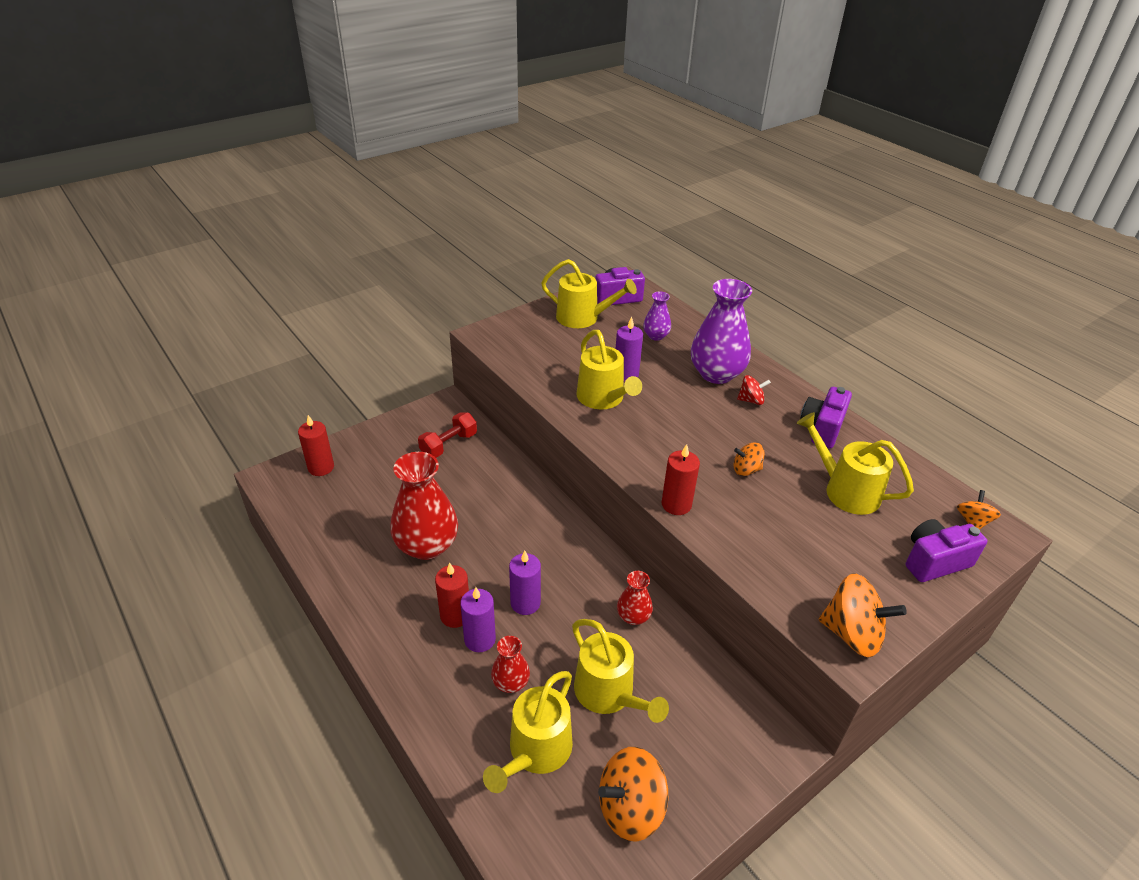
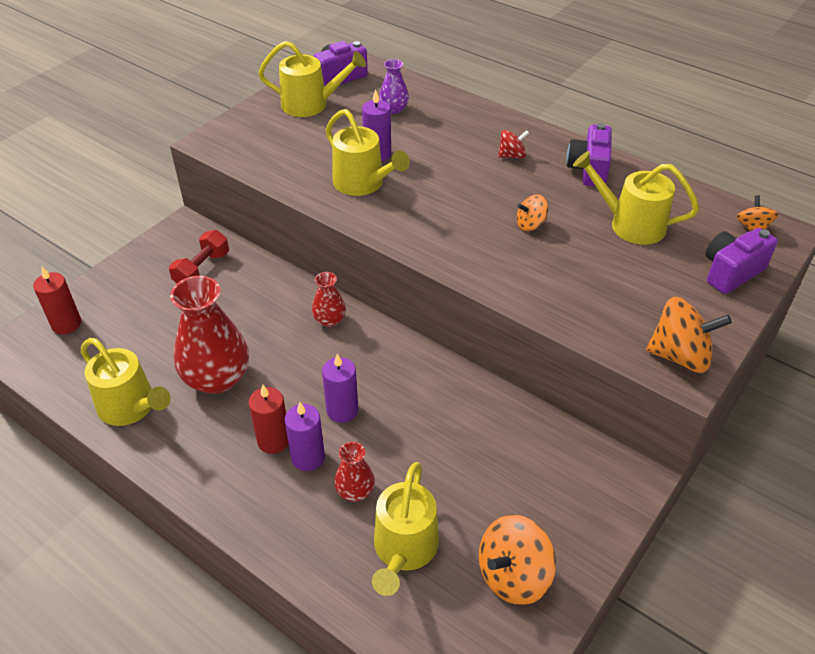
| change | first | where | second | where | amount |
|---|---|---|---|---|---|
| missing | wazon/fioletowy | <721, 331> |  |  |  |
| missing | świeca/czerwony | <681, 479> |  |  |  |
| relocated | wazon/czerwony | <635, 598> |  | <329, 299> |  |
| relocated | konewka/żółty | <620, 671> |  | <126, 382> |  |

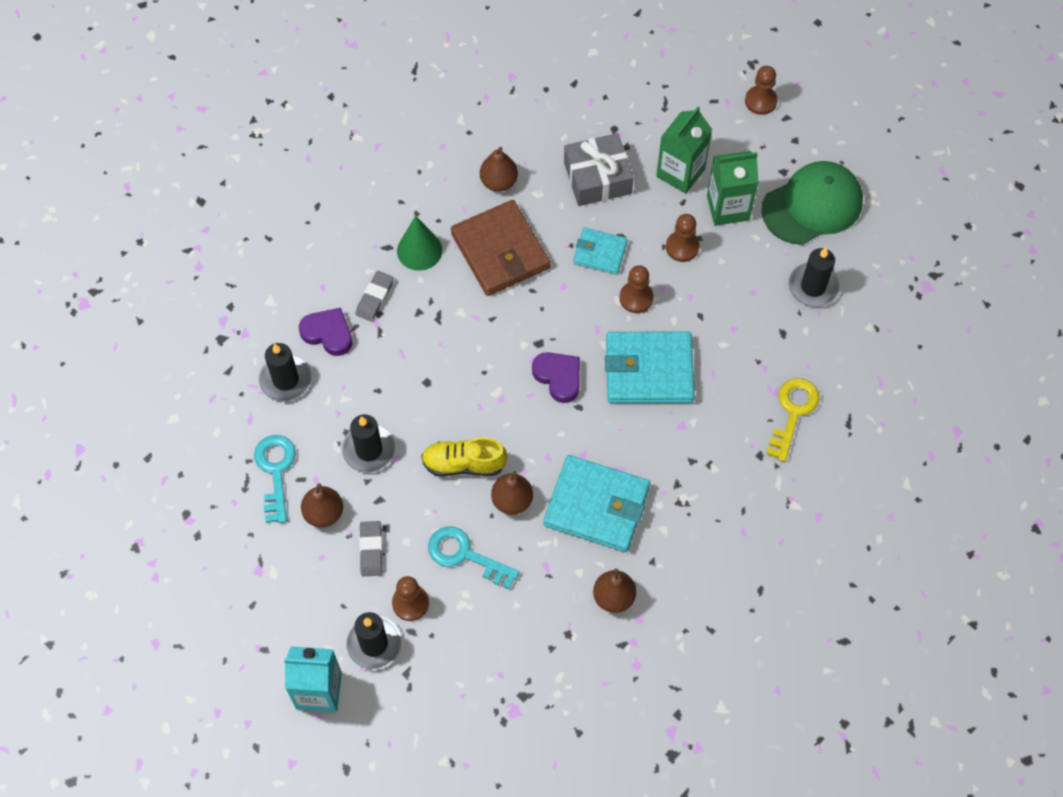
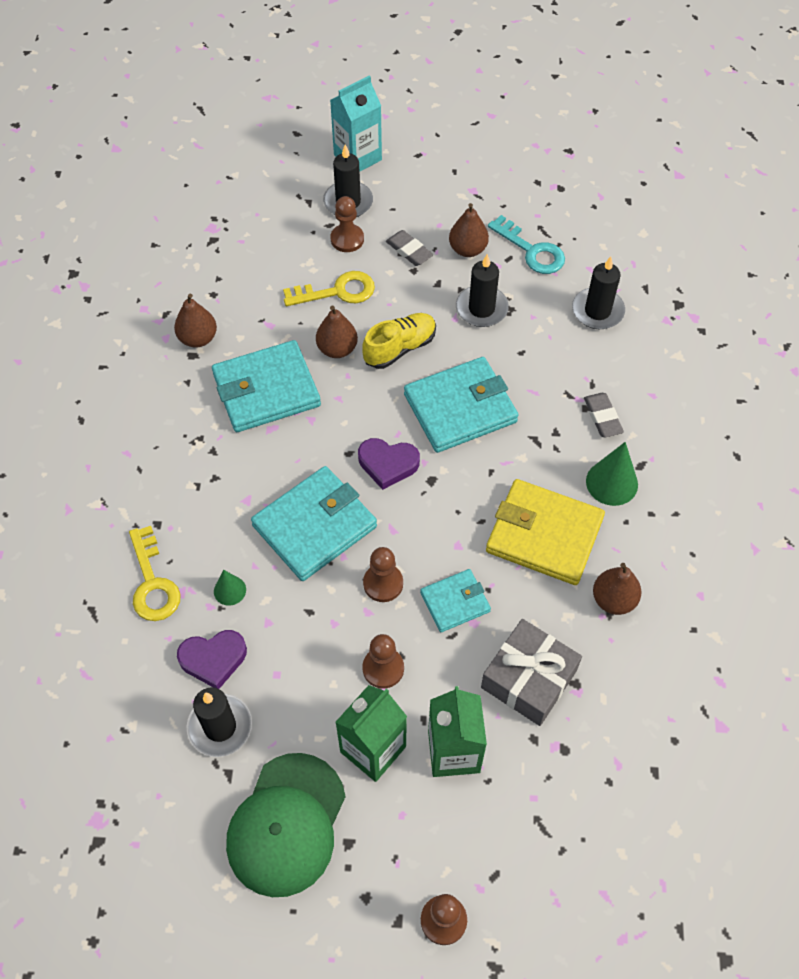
| change | first | where | second | where | amount |
|---|---|---|---|---|---|
| colour | portfel/brązowy | <500, 248> | portfel/żółty | <545, 532> |  |
| relocated | serce/fioletowy | <326, 332> |  | <212, 659> |  |
| colour | klucz/turkusowy | <474, 557> | klucz/żółty | <329, 288> |  |
| appeared |  |  | portfel/turkusowy | <461, 405> |  |
| appeared |  |  | stożek/zielony | <230, 588> |  |

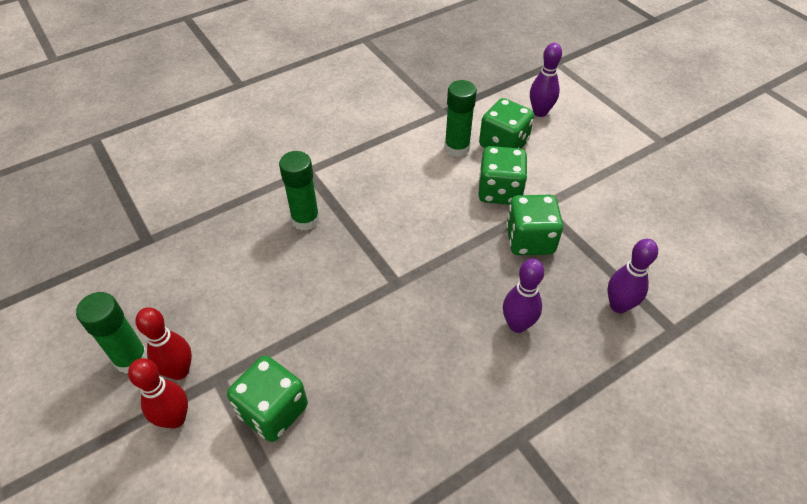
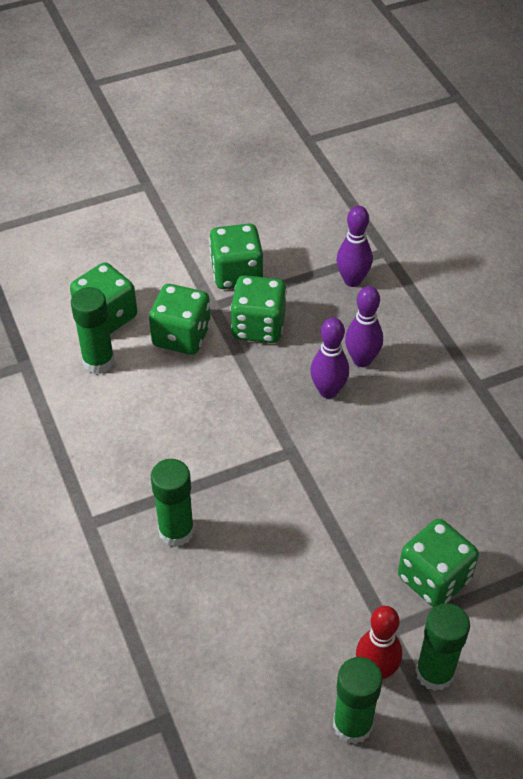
| change | first | where | second | where | amount |
|---|---|---|---|---|---|
| relocated | kręgiel/fioletowy | <546, 80> |  | <329, 358> |  |
| exchanged | kręgiel/czerwony | <158, 393> | klej w sztyfcie/zielony | <442, 647> |  |
| appeared |  |  | kostka do gry/zielony | <236, 256> |  |

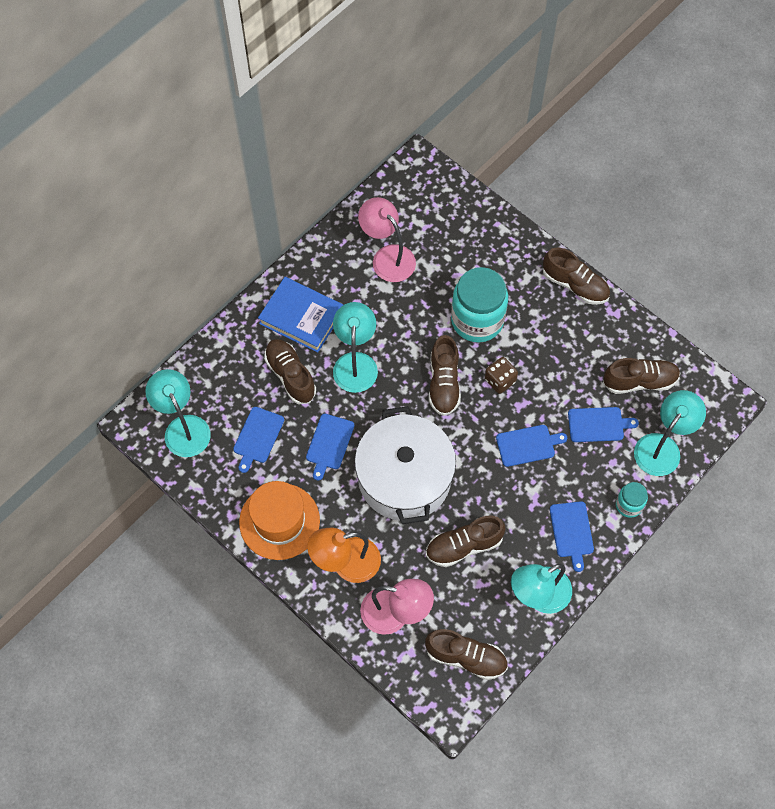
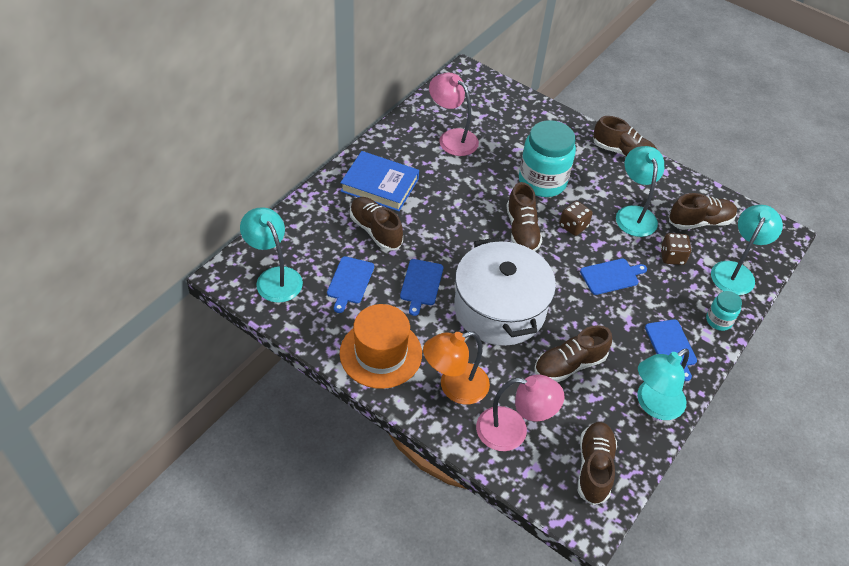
| change | first | where | second | where | amount |
|---|---|---|---|---|---|
| relocated | lampka/turkusowy | <355, 347> |  | <640, 191> |  |
| exchanged | deska do krojenia/niebieski | <603, 424> | kostka do gry/brązowy | <676, 249> |  |
| spun | but/brązowy | <466, 654> |  | <597, 463> | 90 degrees counterclockwise |

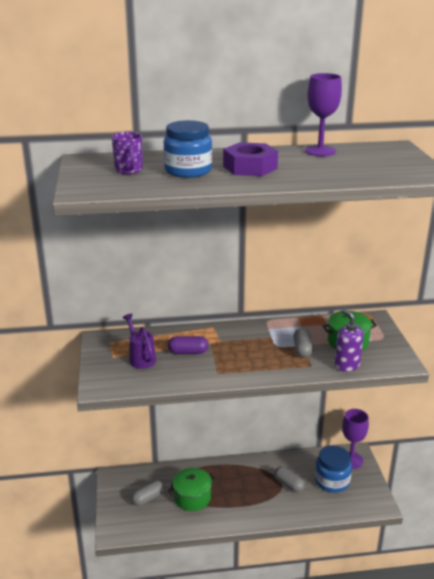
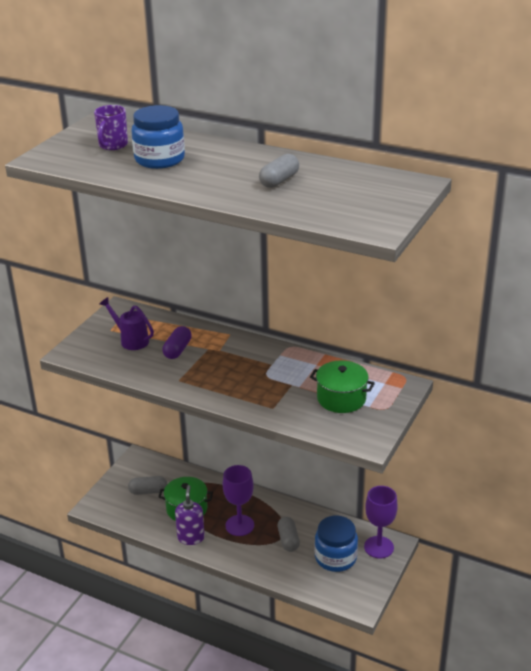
| change | first | where | second | where | amount |
|---|---|---|---|---|---|
| relocated | kielich/fioletowy | <323, 114> |  | <238, 500> |  |
| missing | nakrętka/fioletowy | <250, 159> |  |  |  |
| relocated | dozownik mydła/fioletowy | <349, 340> |  | <190, 515> |  |
| spun | konewka/fioletowy | <139, 341> |  | <127, 323> | 60 degrees counterclockwise |
| relocated | kapsułka/szary | <303, 343> |  | <279, 171> |  |
| spun | kapsułka/fioletowy | <188, 345> |  | <177, 342> | 75 degrees clockwise |

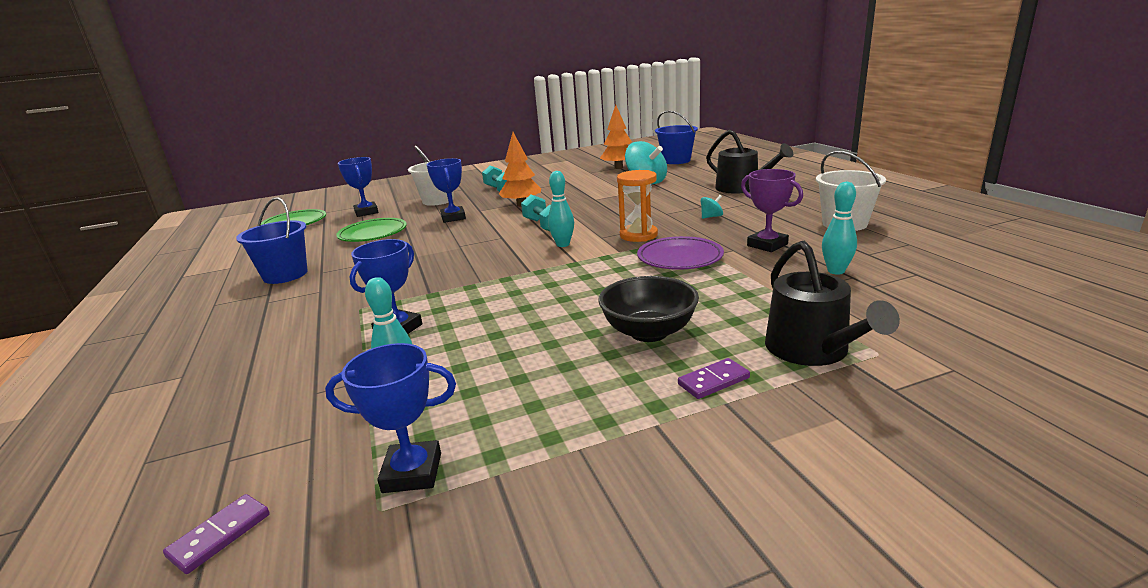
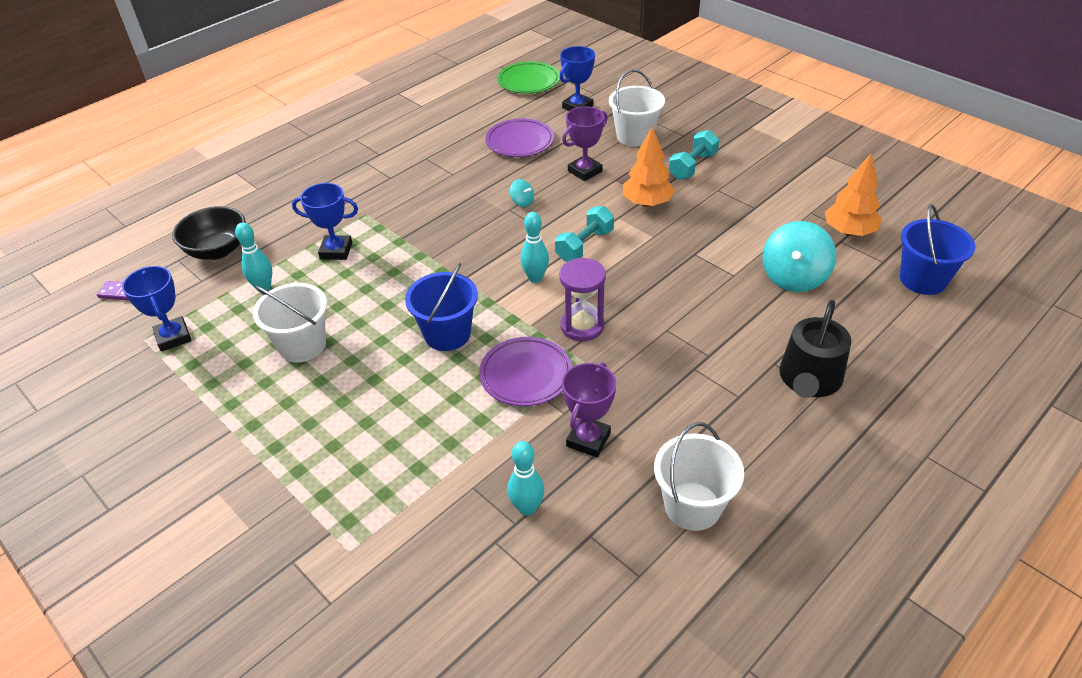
| change | first | where | second | where | amount |
|---|---|---|---|---|---|
| colour | puchar/niebieski | <446, 190> | puchar/fioletowy | <585, 144> |  |
| colour | klepsydra/pomarańczowy | <637, 206> | klepsydra/fioletowy | <582, 299> |  |
| relocated | bączek/turkusowy | <711, 207> |  | <522, 193> |  |
| relocated | wiadro/niebieski | <271, 240> |  | <441, 307> |  |
| colour | talerz/zielony | <371, 230> | talerz/fioletowy | <519, 137> |  |
| missing | konewka/czarny | <832, 303> |  |  |  |
| relocated | miska/czarny | <648, 309> |  | <209, 233> |  |
| missing | kostka domina/fioletowy | <714, 378> |  |  |  |
| appeared |  |  | wiadro/biały | <290, 323> |  |

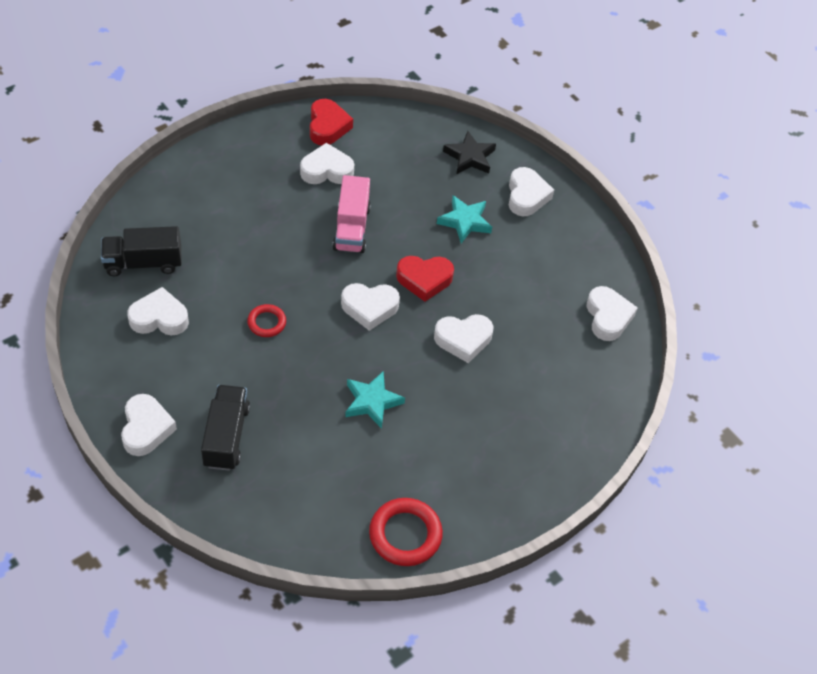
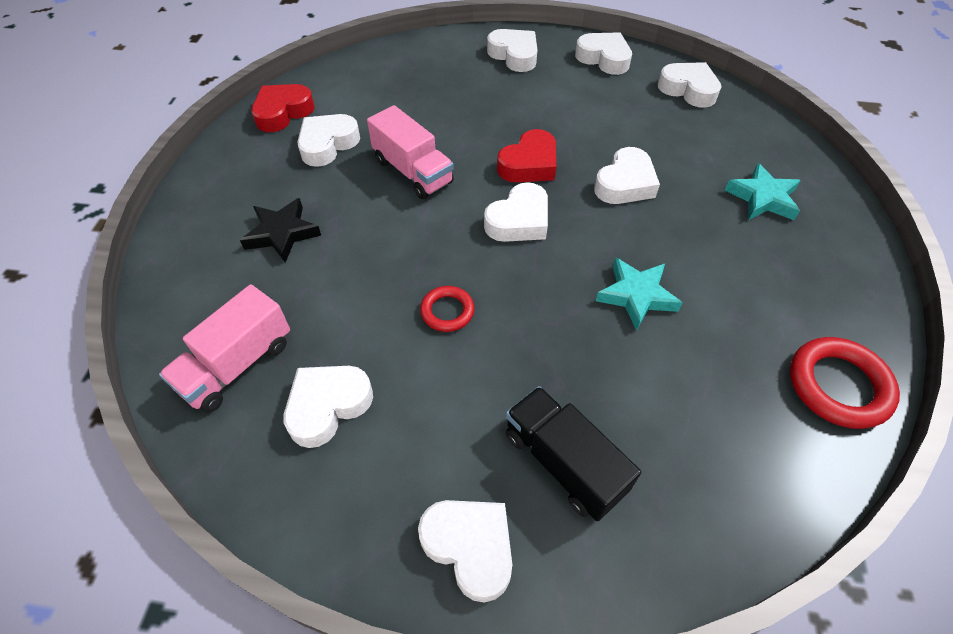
| change | first | where | second | where | amount |
|---|---|---|---|---|---|
| spun | serce/czerwony | <331, 122> |  | <283, 108> | 90 degrees counterclockwise |
| relocated | gwiazda/czarny | <469, 152> |  | <280, 230> |  |
| relocated | gwiazda/turkusowy | <464, 219> |  | <763, 191> |  |
| colour | ciężarówka/czarny | <141, 251> | ciężarówka/różowy | <224, 348> |  |
| appeared |  |  | serce/biały | <603, 53> |  |

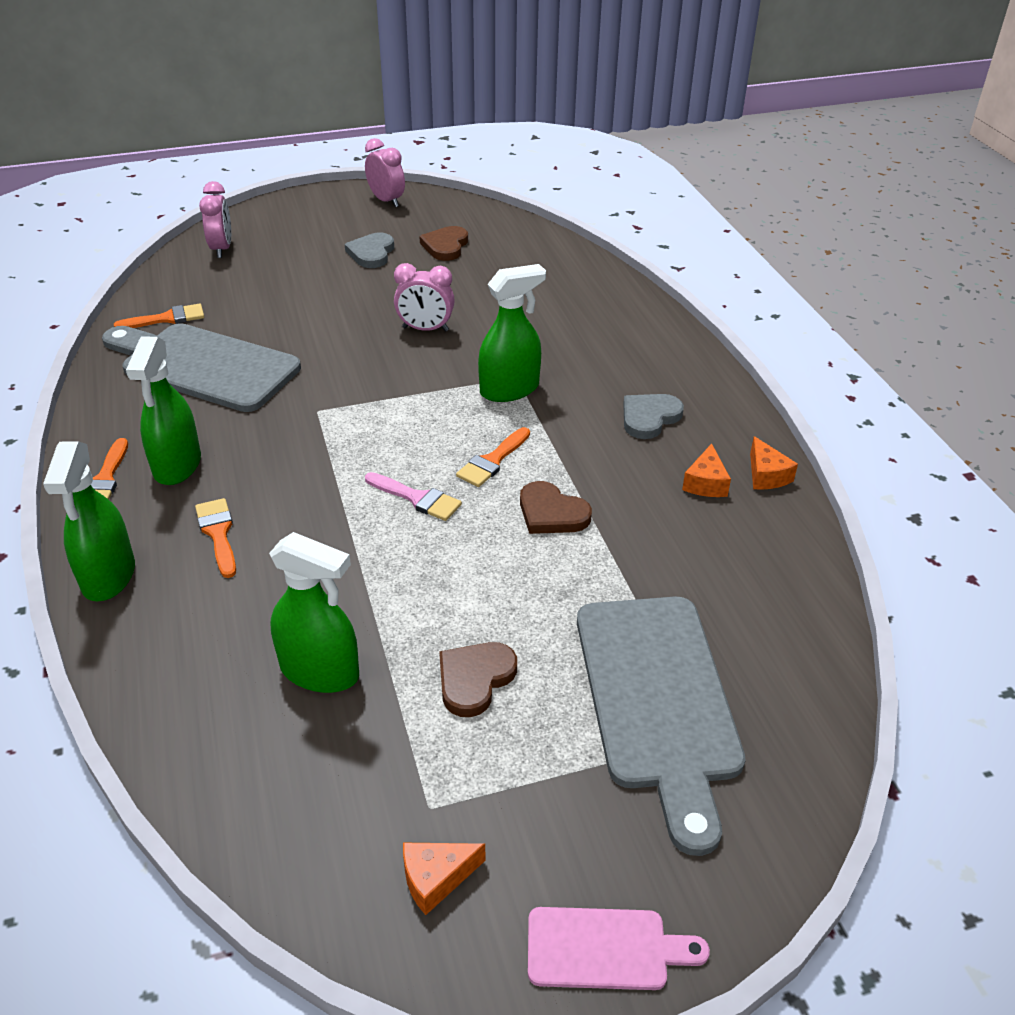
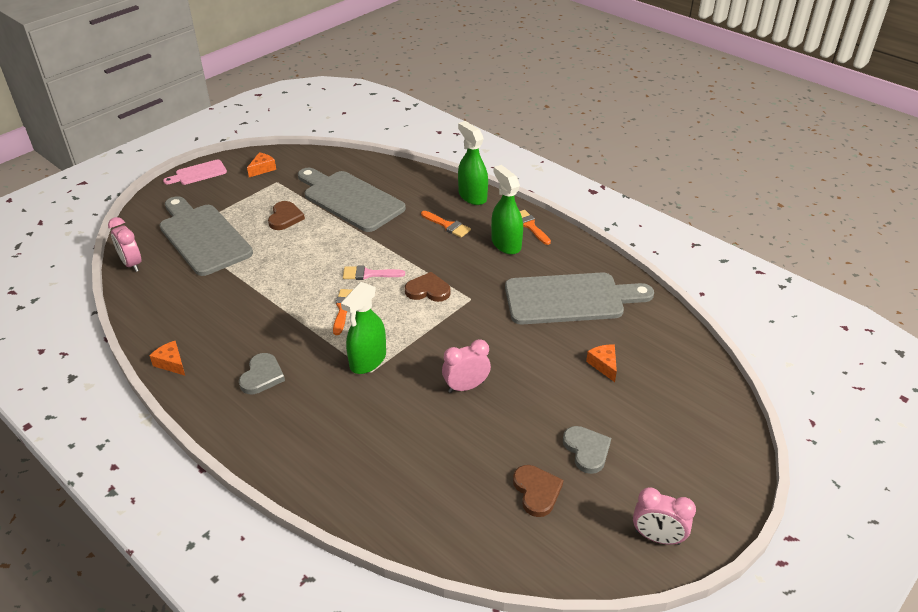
| change | first | where | second | where | amount |
|---|---|---|---|---|---|
| relocated | budzik/różowy | <215, 219> |  | <124, 244> |  |
| missing | pędzel/pomarańczowy | <159, 315> |  |  |  |
| relocated | ser/pomarańczowy | <706, 470> |  | <601, 363> |  |
| relocated | serce/brązowy | <556, 507> |  | <428, 287> |  |
| exchanged | spryskiwacz/zielony | <314, 612> | deska do krojenia/szary | <352, 200> |  |

